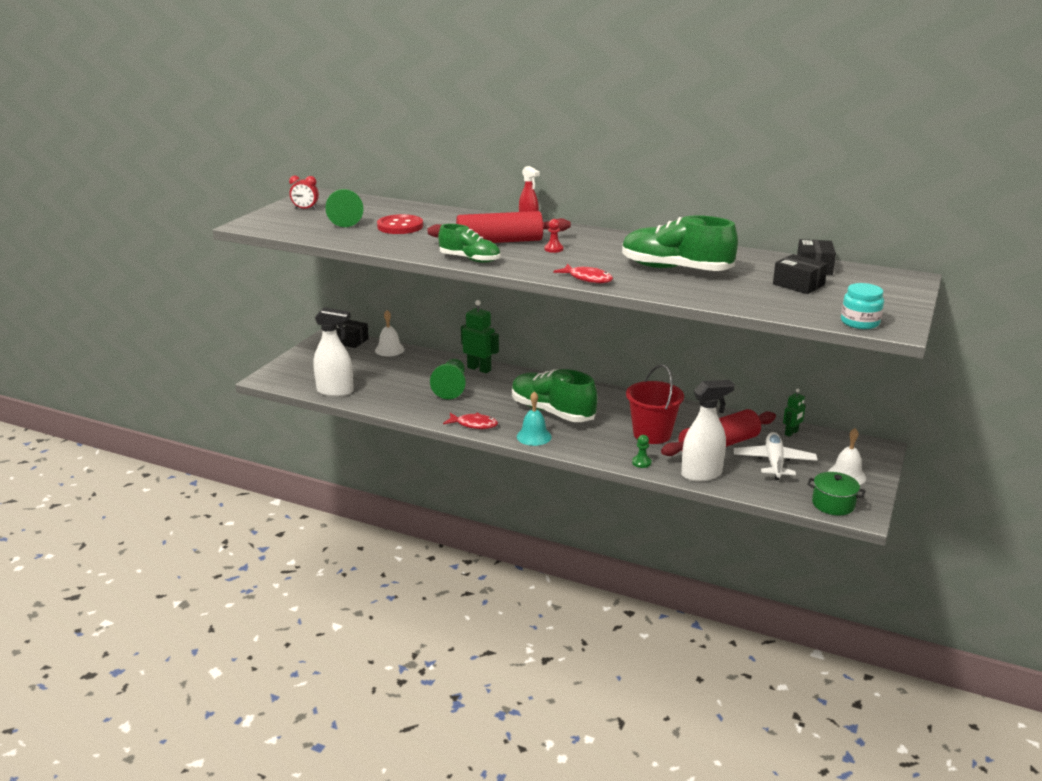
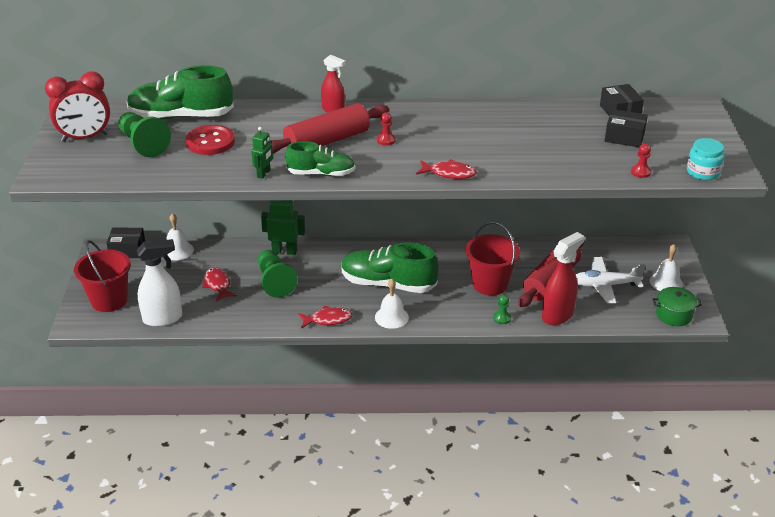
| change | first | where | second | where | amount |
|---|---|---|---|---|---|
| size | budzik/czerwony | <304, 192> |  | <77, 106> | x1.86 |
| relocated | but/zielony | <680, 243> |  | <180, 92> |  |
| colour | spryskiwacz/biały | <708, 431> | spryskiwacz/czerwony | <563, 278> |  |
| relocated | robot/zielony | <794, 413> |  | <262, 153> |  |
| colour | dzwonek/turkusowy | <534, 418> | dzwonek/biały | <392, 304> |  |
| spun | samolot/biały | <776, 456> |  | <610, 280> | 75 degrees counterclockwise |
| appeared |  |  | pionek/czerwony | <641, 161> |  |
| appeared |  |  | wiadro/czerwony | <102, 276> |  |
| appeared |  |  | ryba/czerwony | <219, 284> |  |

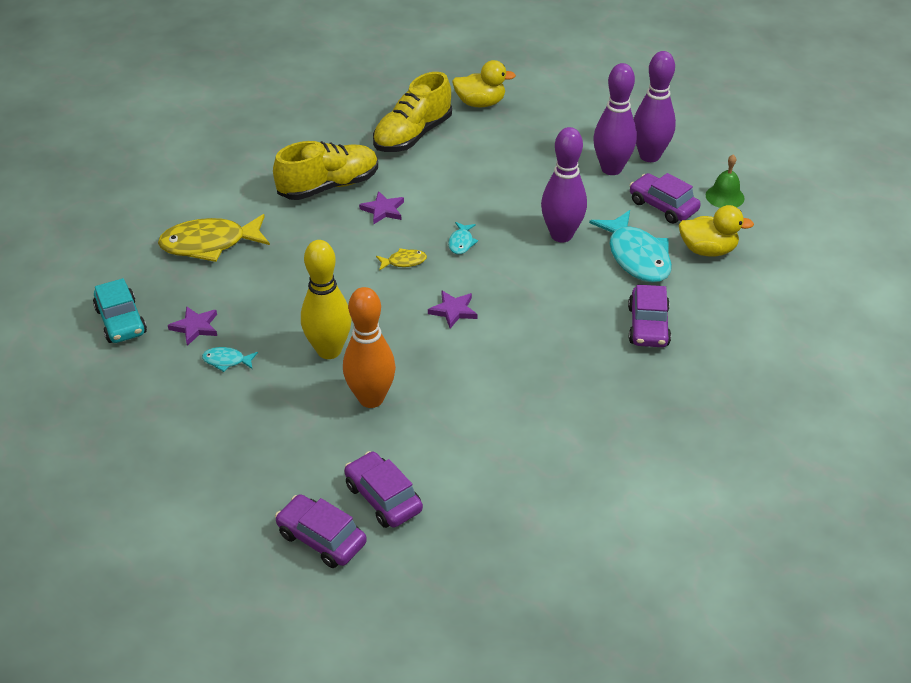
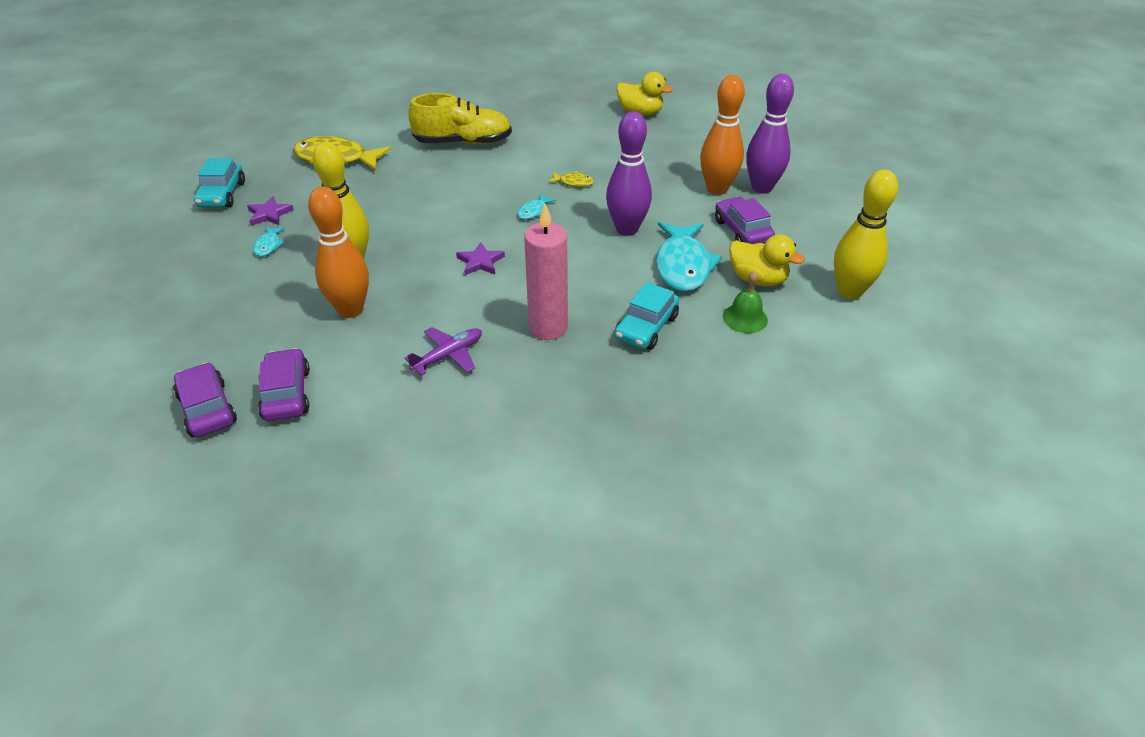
| change | first | where | second | where | amount |
|---|---|---|---|---|---|
| colour | kręgiel/fioletowy | <615, 119> | kręgiel/pomarańczowy | <722, 135> |  |
| missing | but/żółty | <412, 112> |  |  |  |
| relocated | dzwonek/zielony | <725, 181> |  | <745, 302> |  |
| missing | gwiazda/fioletowy | <381, 207> |  |  |  |
| relocated | ryba/żółty | <401, 259> |  | <571, 179> |  |
| colour | samochód/fioletowy | <649, 316> | samochód/turkusowy | <647, 316> |  |
| spun | ryba/turkusowy | <230, 359> |  | <269, 241> | 120 degrees counterclockwise |
| appeared |  |  | kręgiel/żółty | <866, 235> |  |
| appeared |  |  | świeca/różowy | <546, 272> |  |
| appeared |  |  | samolot/fioletowy | <443, 351> |  |

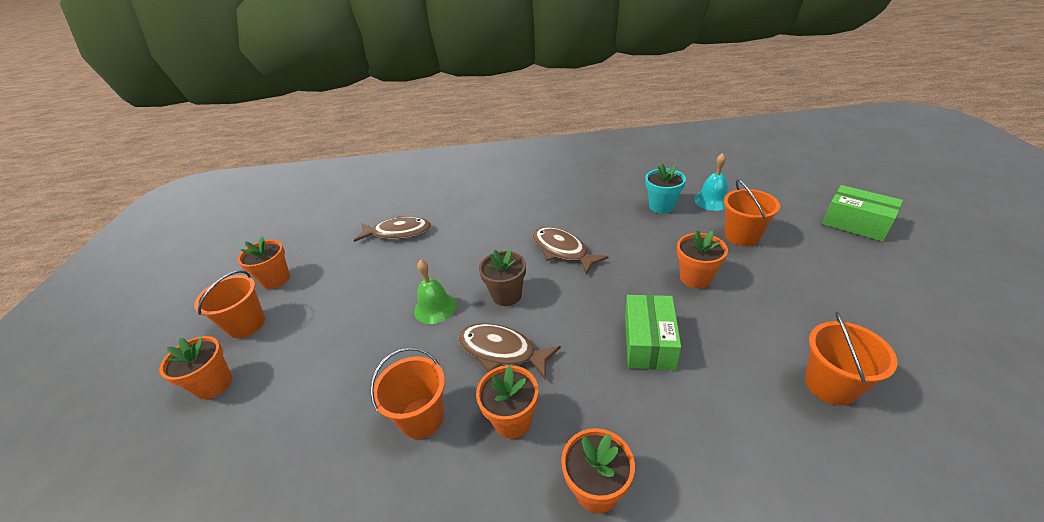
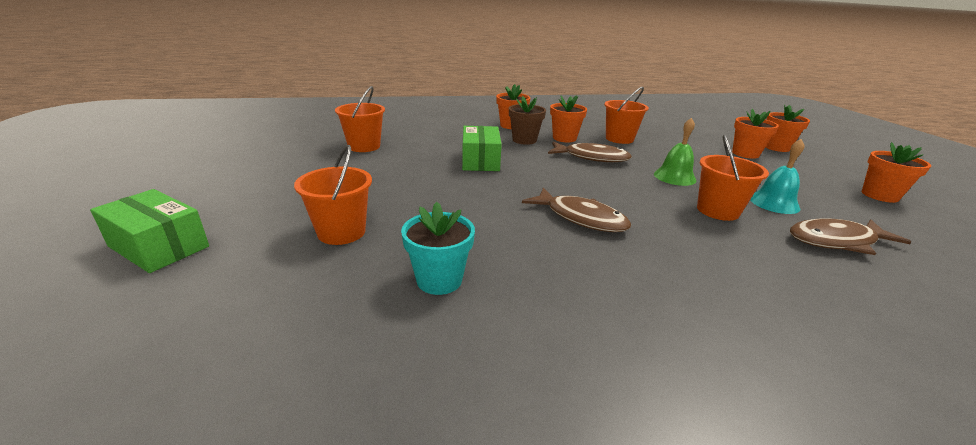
| change | first | where | second | where | amount |
|---|---|---|---|---|---|
| relocated | dzwonek/turkusowy | <711, 182> |  | <777, 176> |  |
| relocated | doniczka/pomarańczowy | <702, 259> |  | <755, 134> |  |
| relocated | doniczka/brązowy | <502, 277> |  | <527, 120> |  |
| relocated | wiadro/pomarańczowy | <229, 304> |  | <733, 177> |  |

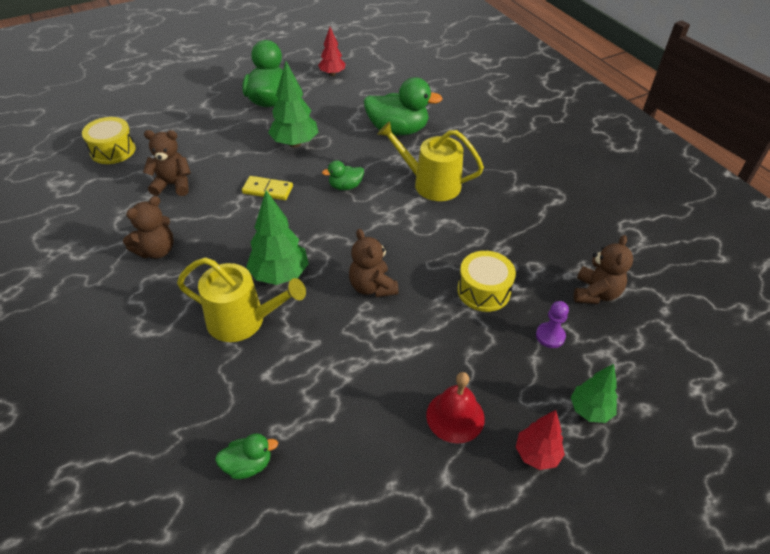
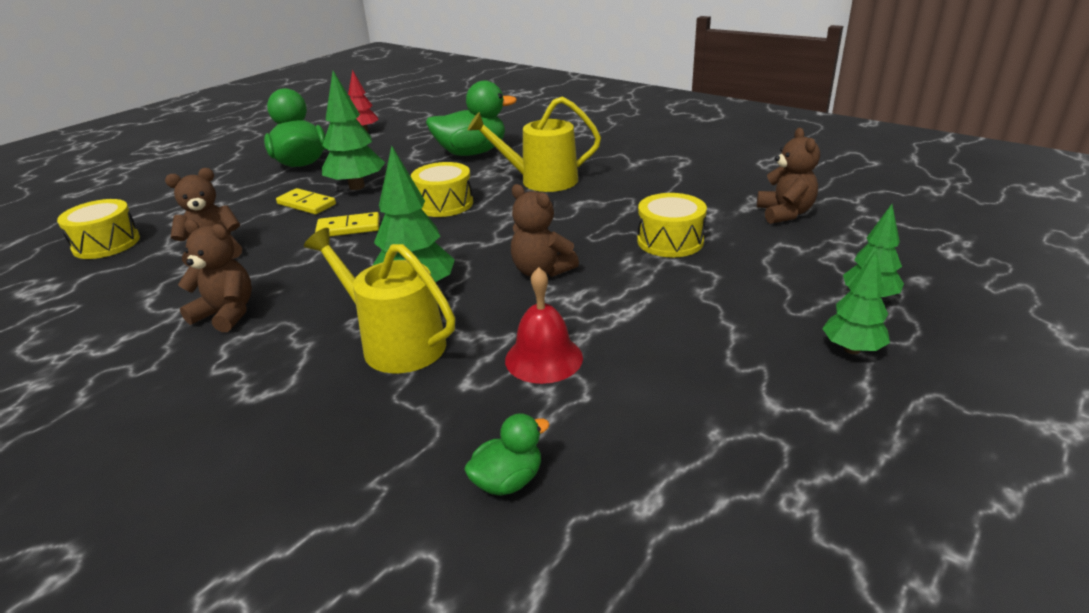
| change | first | where | second | where | amount |
|---|---|---|---|---|---|
| exchanged | kaczka/zielony | <343, 175> | bęben/żółty | <442, 189> |  |
| spun | miś/brązowy | <148, 227> |  | <215, 276> | 90 degrees counterclockwise |
| spun | konewka/żółty | <241, 299> |  | <379, 300> | 135 degrees counterclockwise |
| missing | pionek/fioletowy | <552, 324> |  |  |  |
| relocated | dzwonek/czerwony | <455, 408> |  | <544, 325> |  |
| colour | drzewko/czerwony | <540, 440> | drzewko/zielony | <856, 301> |  |
| appeared |  |  | kostka domina/żółty | <306, 201> |  |

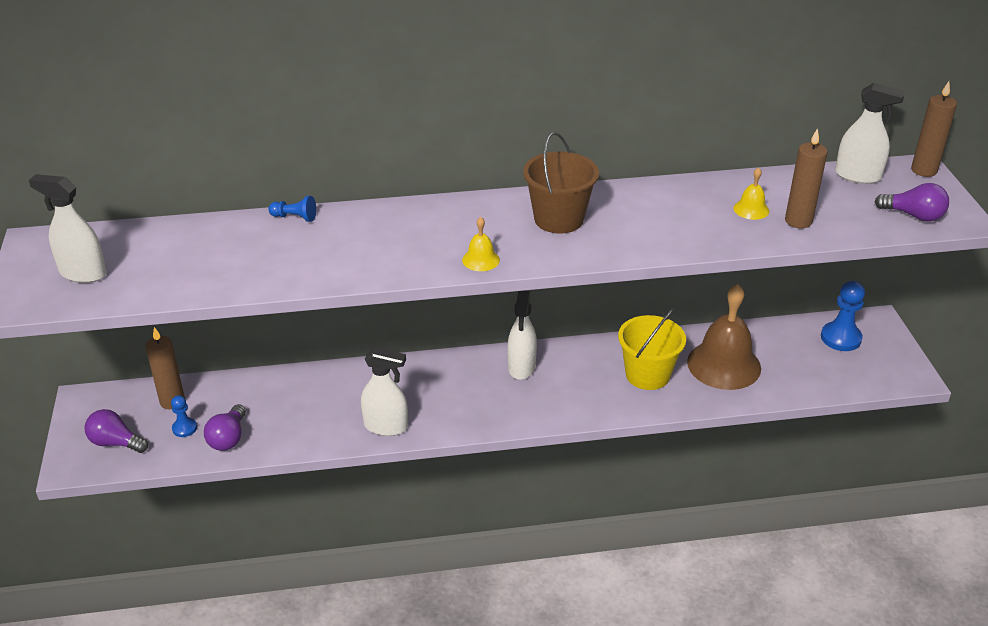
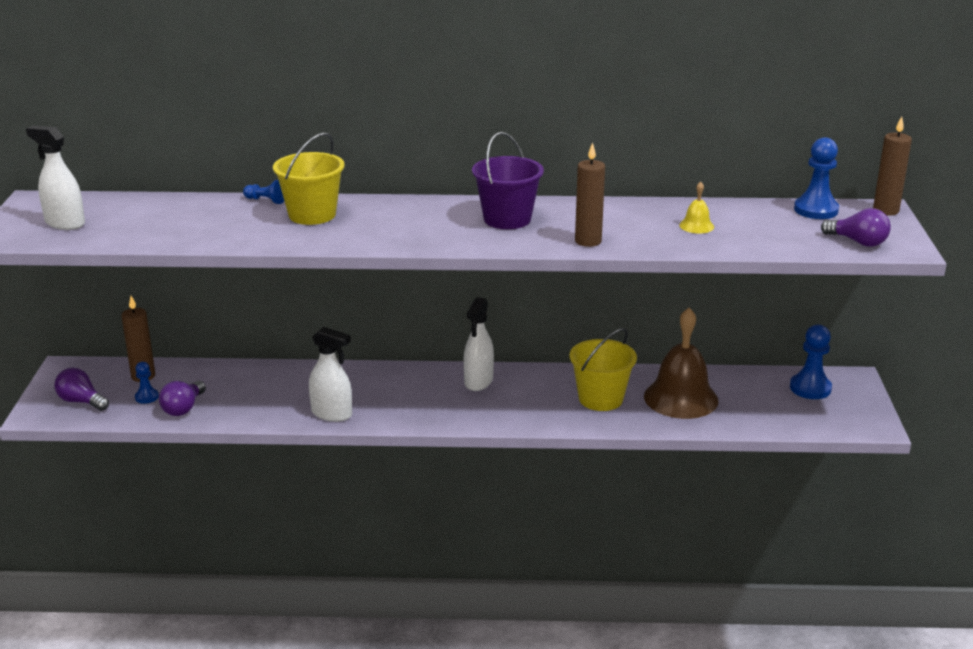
| change | first | where | second | where | amount |
|---|---|---|---|---|---|
| exchanged | spryskiwacz/biały | <870, 133> | pionek/niebieski | <816, 178> |  |
| relocated | świeca/brązowy | <806, 178> |  | <590, 194> |  |
| colour | wiadro/brązowy | <561, 182> | wiadro/fioletowy | <508, 180> |  |
| missing | dzwonek/żółty | <481, 244> |  |  |  |
| appeared |  |  | wiadro/żółty | <309, 178> |  |

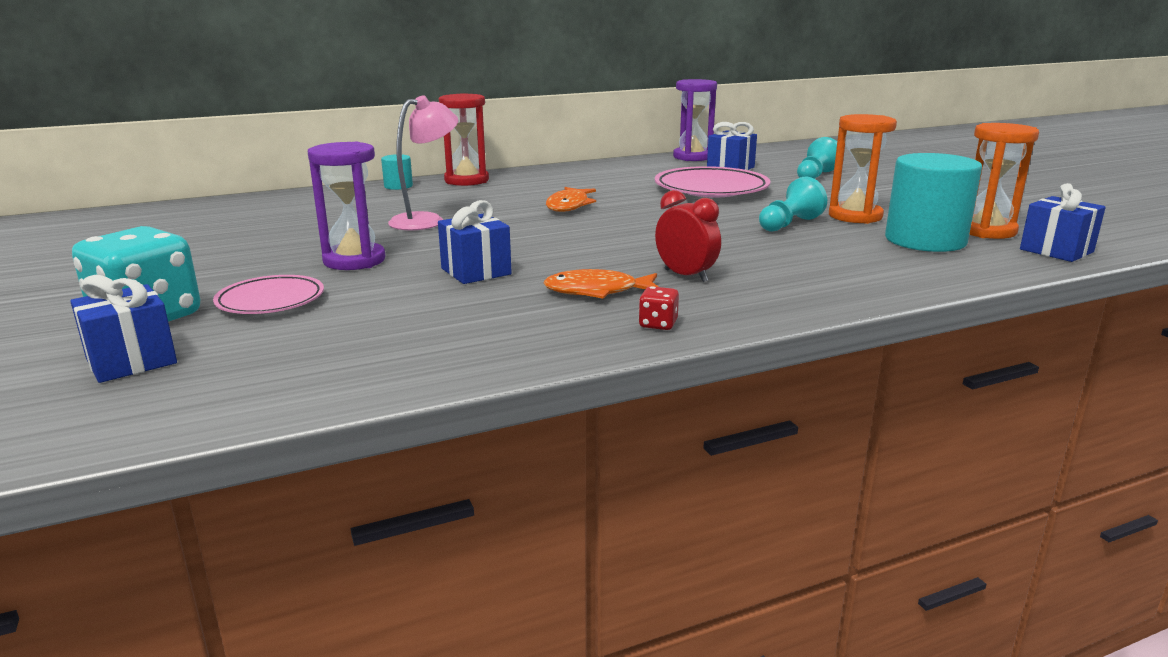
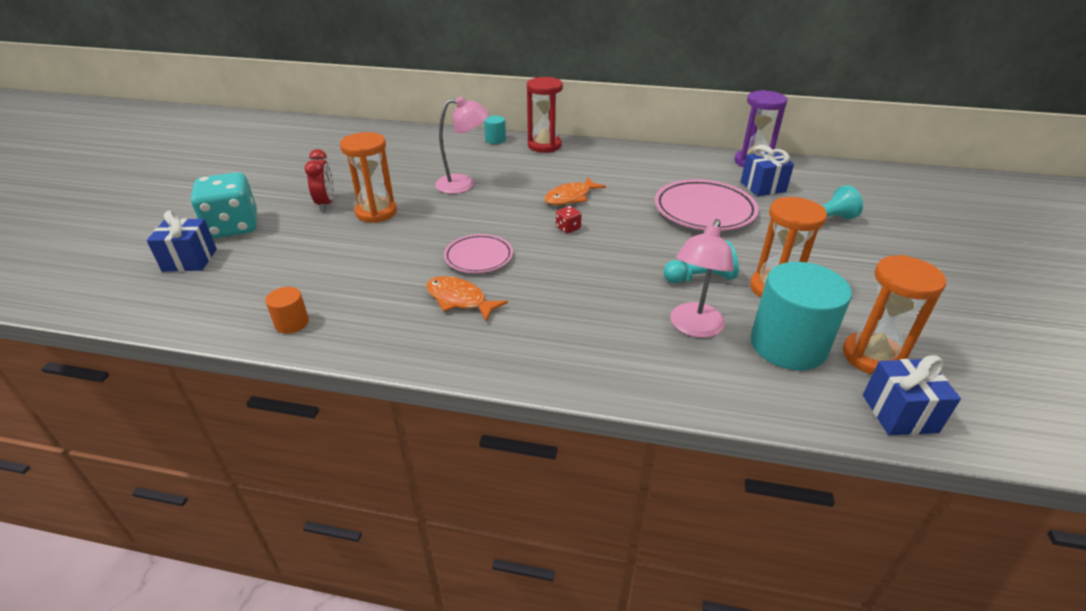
| change | first | where | second | where | amount |
|---|---|---|---|---|---|
| colour | klepsydra/fioletowy | <347, 206> | klepsydra/pomarańczowy | <368, 177> |  |
| relocated | budzik/czerwony | <688, 236> |  | <319, 180> |  |
| missing | prezent/niebieski | <475, 242> |  |  |  |
| relocated | talerz/różowy | <268, 294> |  | <478, 253> |  |
| relocated | kostka do gry/czerwony | <659, 308> |  | <569, 220> |  |
| appeared |  |  | lampka/różowy | <702, 278> |  |
| appeared |  |  | walec/pomarańczowy | <287, 310> |  |

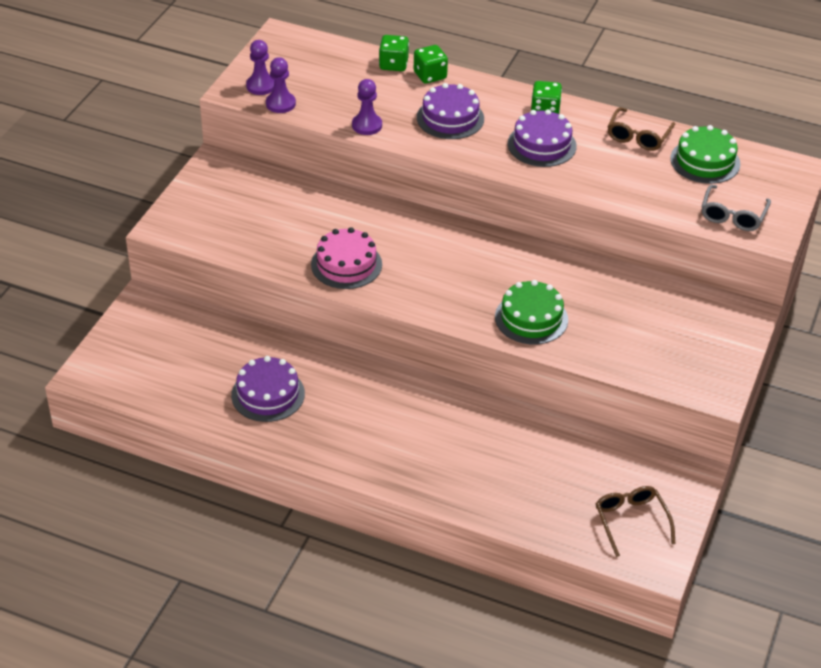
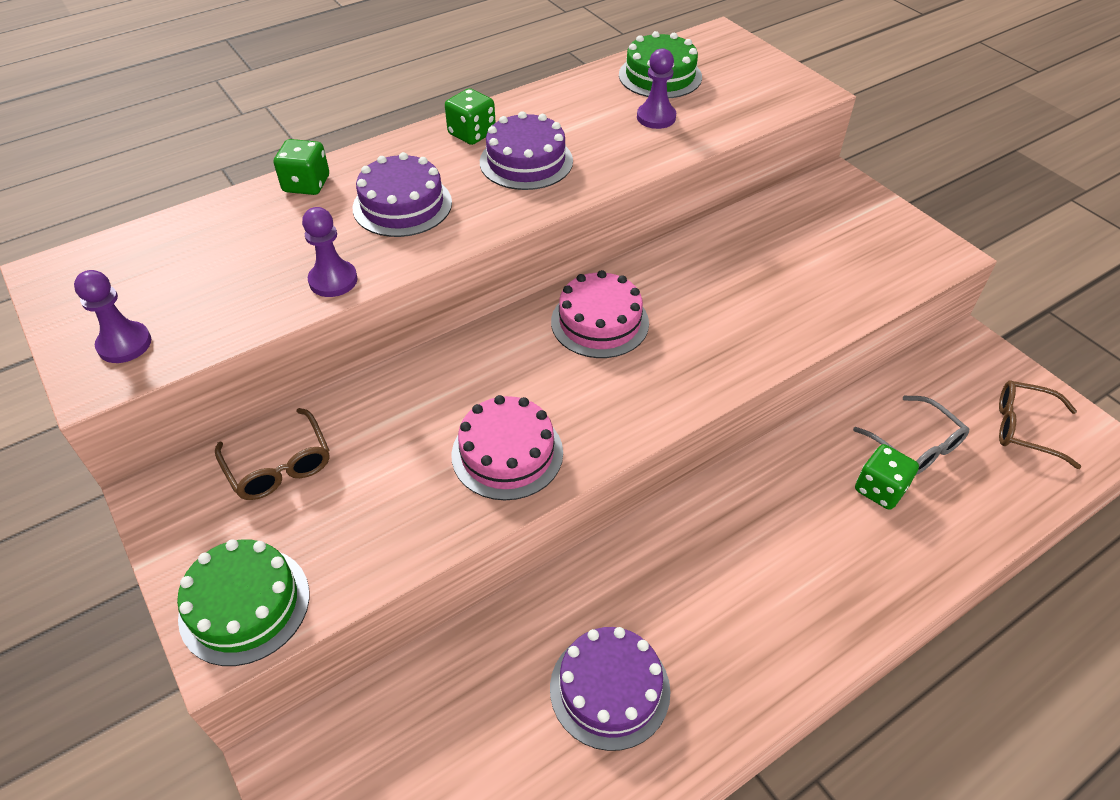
| change | first | where | second | where | amount |
|---|---|---|---|---|---|
| relocated | kostka do gry/zielony | <394, 53> |  | <887, 477> |  |
| relocated | pionek/fioletowy | <281, 85> |  | <656, 88> |  |
| relocated | okulary/brązowy | <641, 129> |  | <272, 454> |  |
| relocated | okulary/szary | <736, 208> |  | <911, 435> |  |
| relocated | tort/zielony | <531, 312> |  | <243, 602> |  |
| appeared |  |  | tort/różowy | <600, 314> |  |

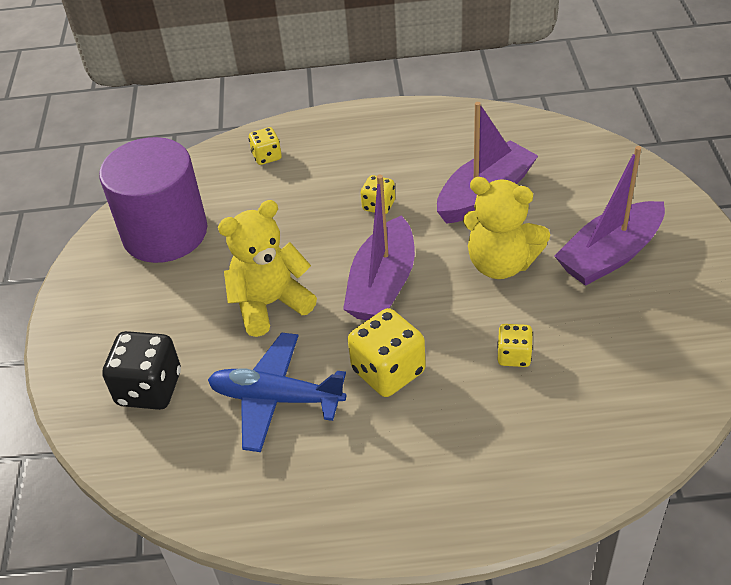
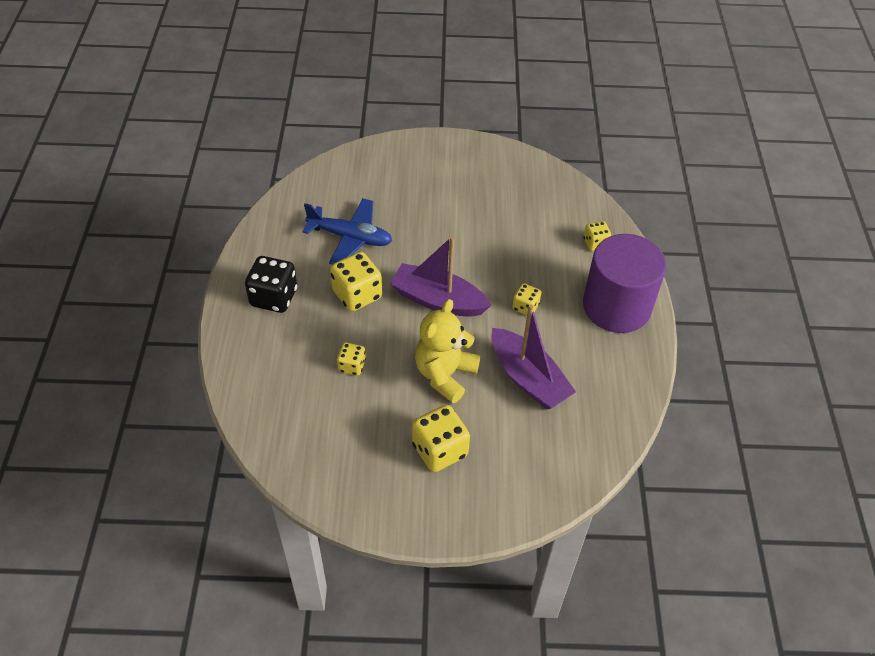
| change | first | where | second | where | amount |
|---|---|---|---|---|---|
| relocated | walec/fioletowy | <153, 200> |  | <624, 283> |  |
| exchanged | łódka/fioletowy | <609, 216> | kostka do gry/żółty | <441, 438> |  |
| missing | miś/żółty | <267, 268> |  |  |  |
| relocated | kostka do gry/czarny | <141, 370> |  | <271, 284> |  |
| spun | samolot/niebieski | <277, 392> |  | <347, 231> | 90 degrees clockwise |

